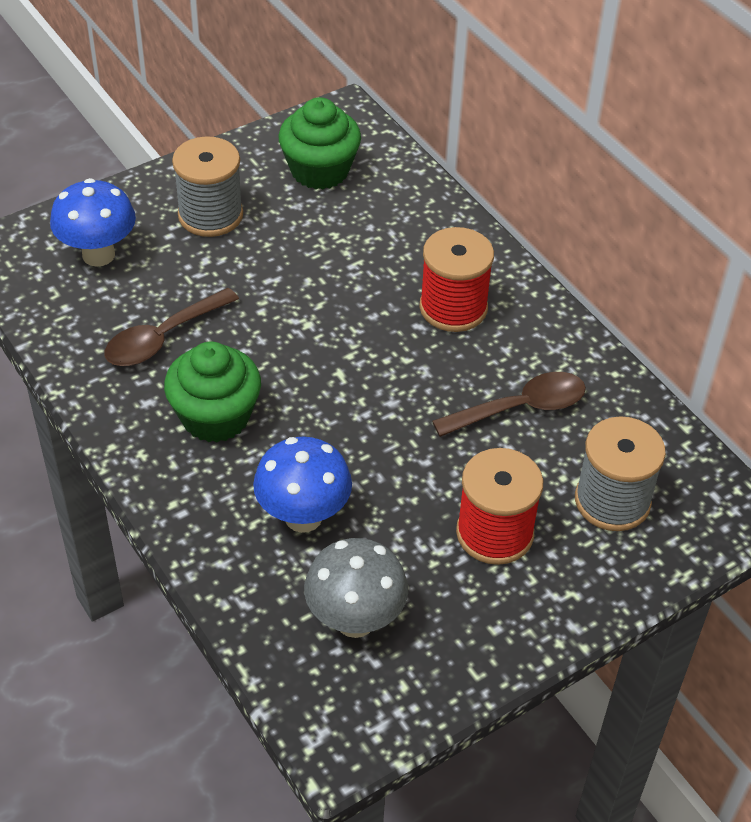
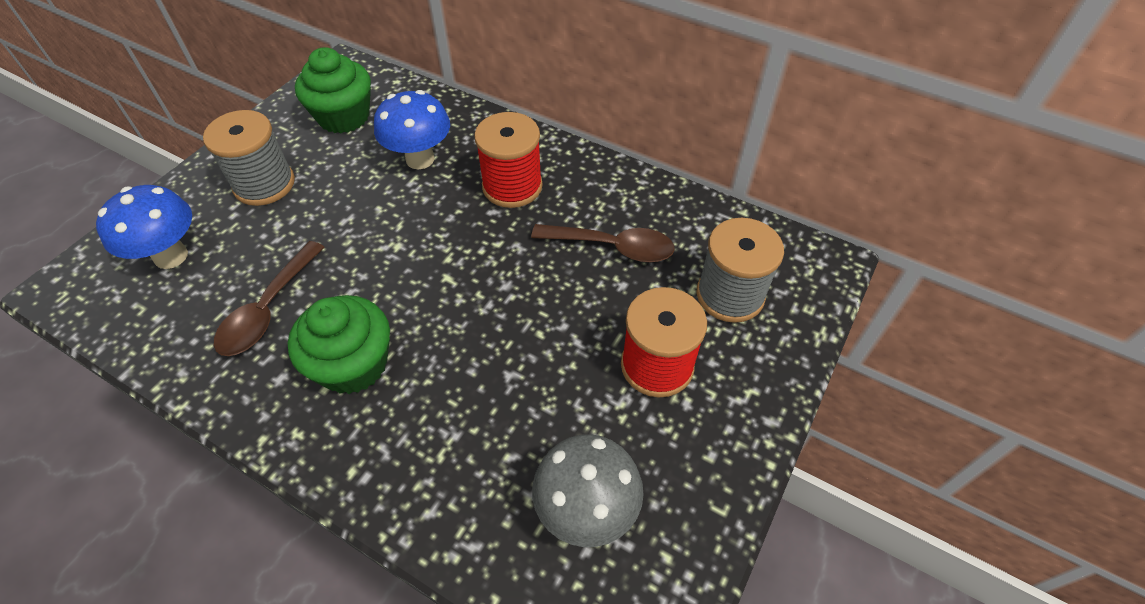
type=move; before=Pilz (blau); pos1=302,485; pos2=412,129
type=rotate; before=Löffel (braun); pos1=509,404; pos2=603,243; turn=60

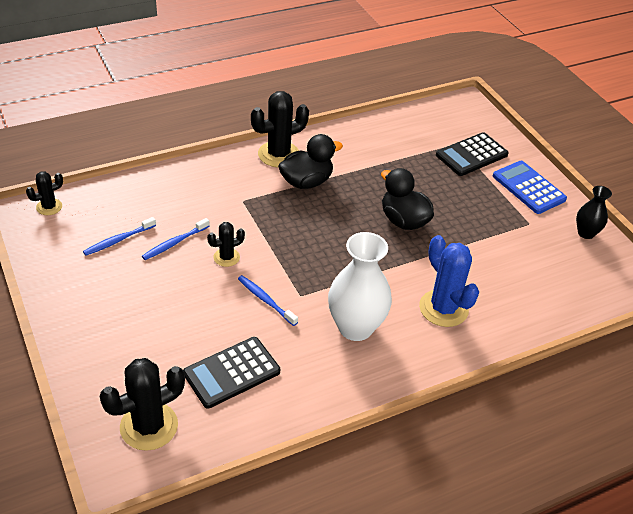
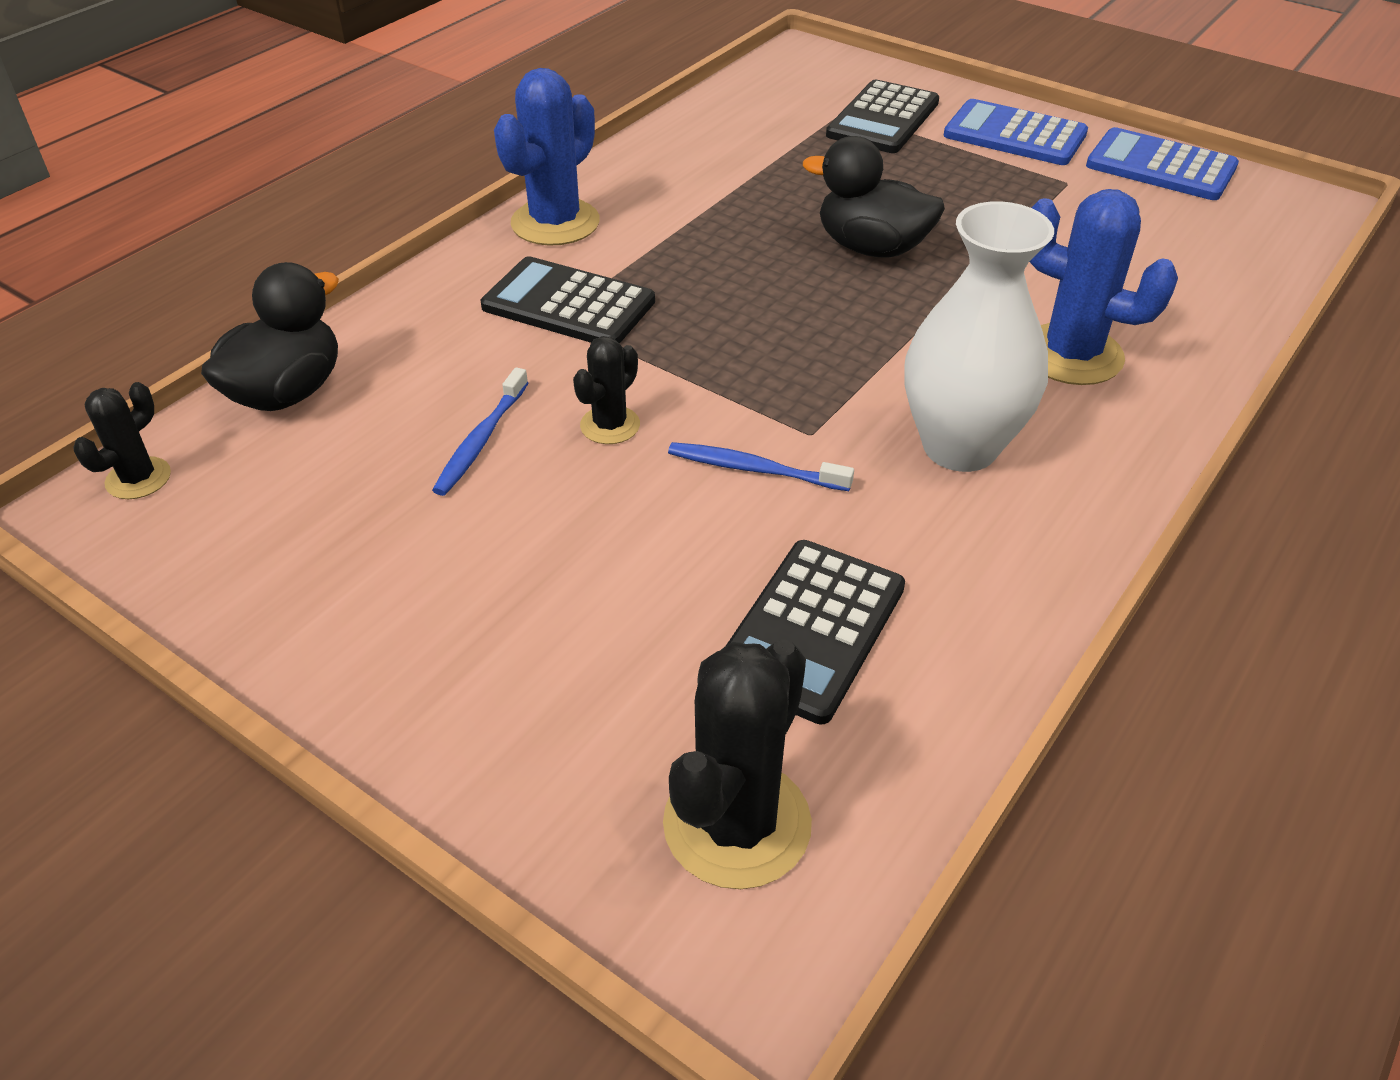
type=delete; before=Zahnbürste (blau); pos1=119,236
type=recolor; before=Kaktus (schwarz); after=Kaktus (blau); pos1=280,129; pos2=547,157
type=move; before=Ente (schwarz); pos1=310,161; pos2=270,336
type=replace; before=Vase (schwarz); after=Taschenrechner (blau); pos1=594,212; pos2=1162,163
type=insert; after=Taschenrechner (schwarz); pos2=568,300

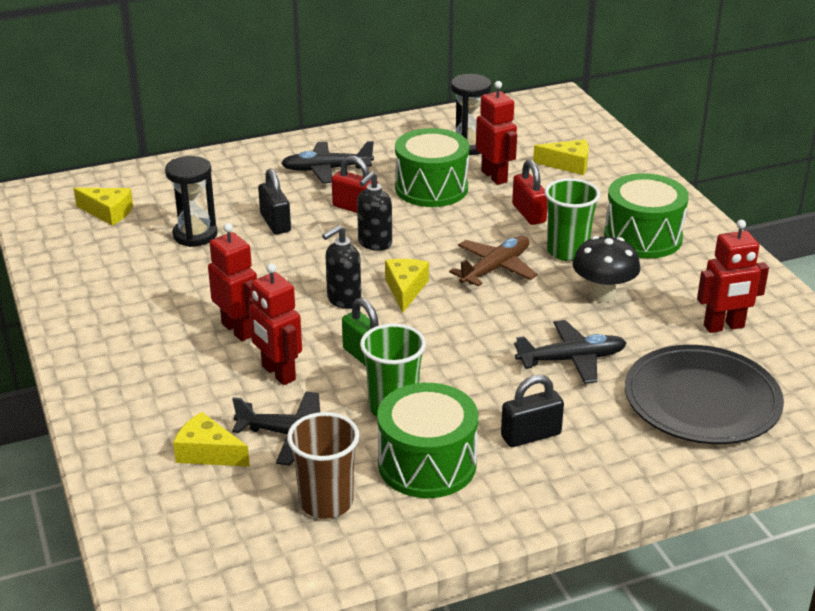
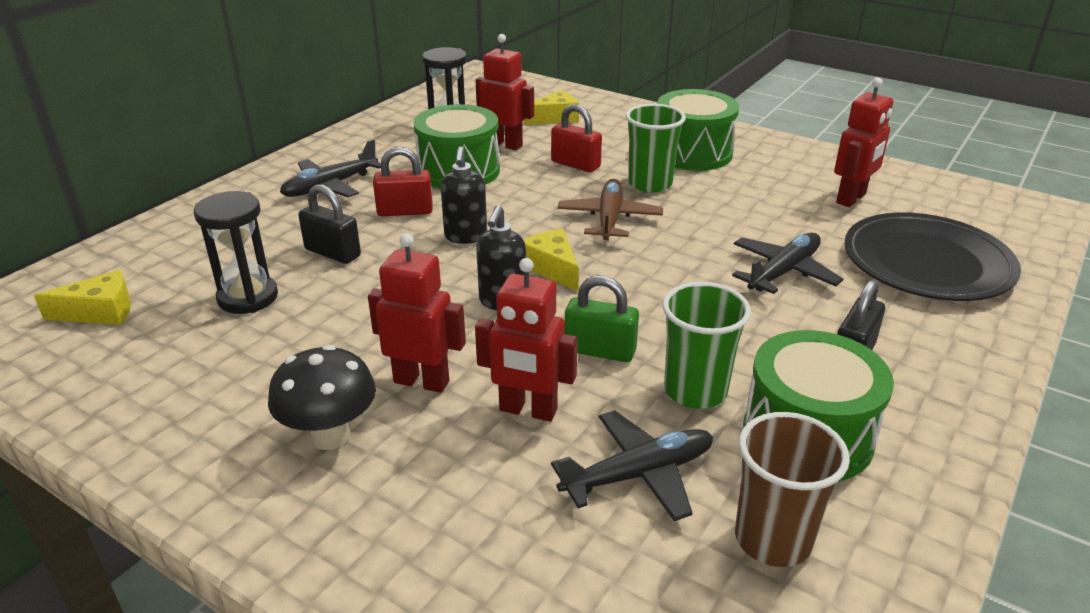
type=delete; before=Käse (gelb); pos1=211,439
type=move; before=Pilz (schwarz); pos1=606,269; pos2=322,397

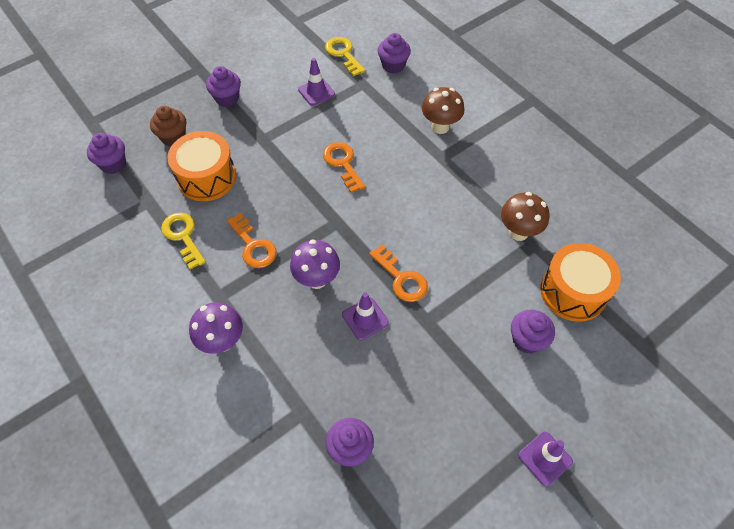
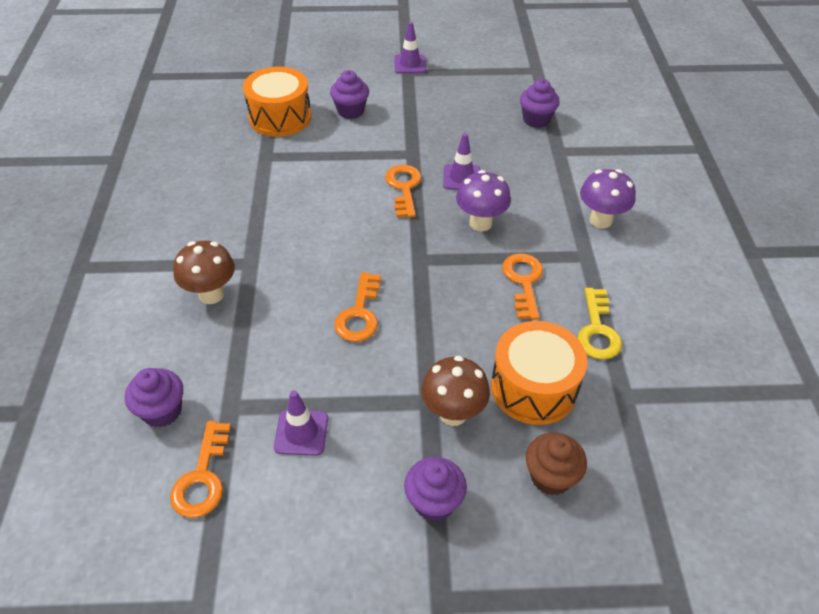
type=delete; before=Muffin (lila); pos1=106,153
type=recolor; before=Schlüssel (gelb); after=Schlüssel (orange); pos1=345,57; pos2=200,469
type=move; before=Pilz (braun); pos1=525,216; pos2=455,391

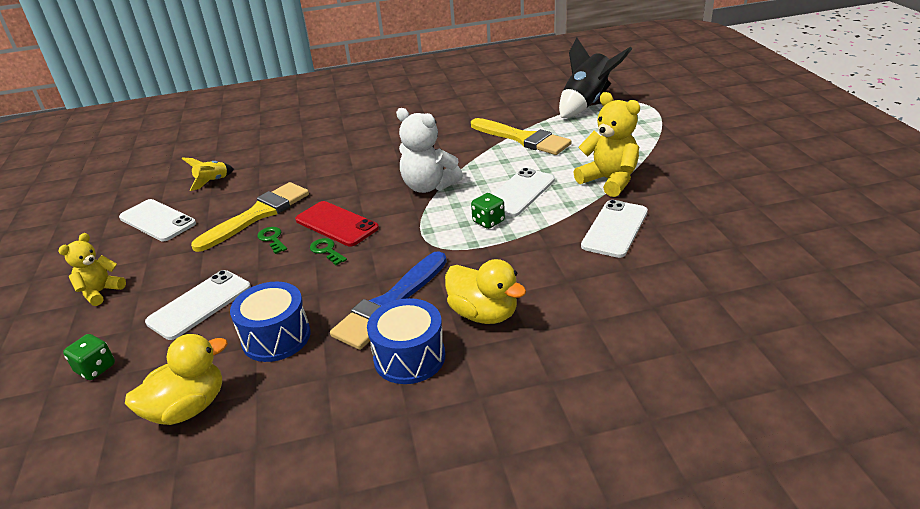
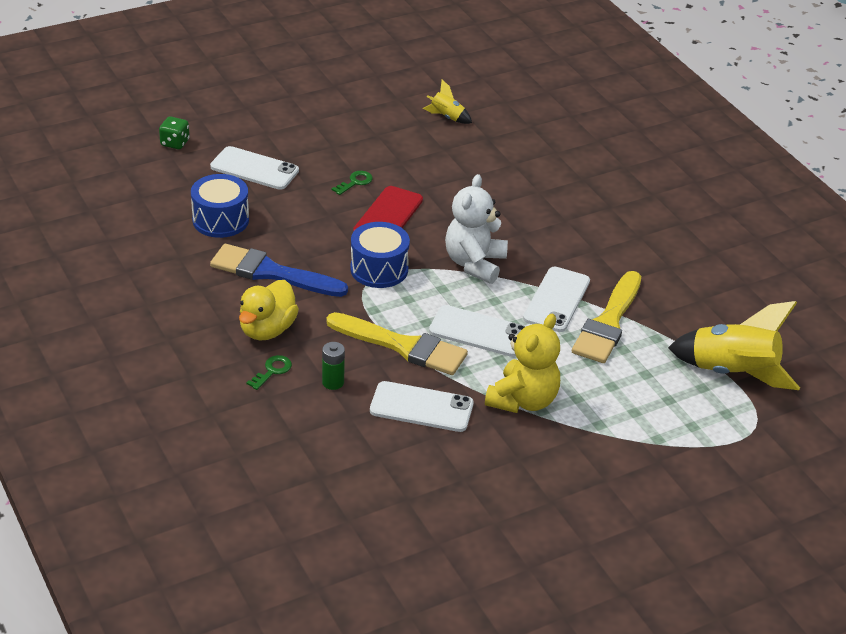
type=delete; before=Teddybär (gelb); pos1=92,269
type=move; before=Handy (weiß); pos1=157,220; pos2=556,299
type=delete; before=Ente (gelb); pos1=176,379
type=move; before=Pinsel (gelb); pos1=250,217; pos2=397,343
type=move; before=Schlüssel (grün); pos1=328,251; pos2=269,372
type=move; before=Trommel (blau); pos1=406,341; pos2=380,255
type=delete; before=Spielwürfel (grün); pos1=488,211
type=recolor; before=Rakete (schwarz); after=Rakete (gelb); pos1=595,78; pos2=734,345
type=insert; after=Batterie (grün); pos2=333,366

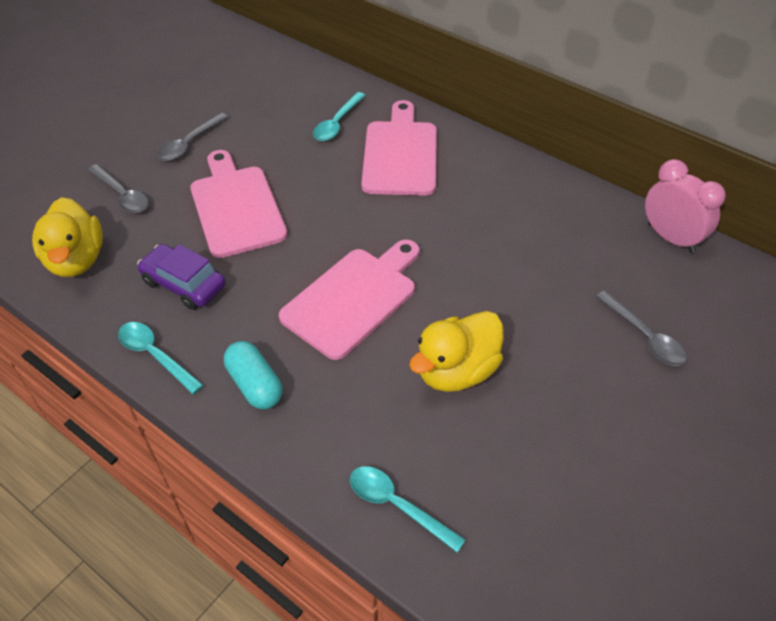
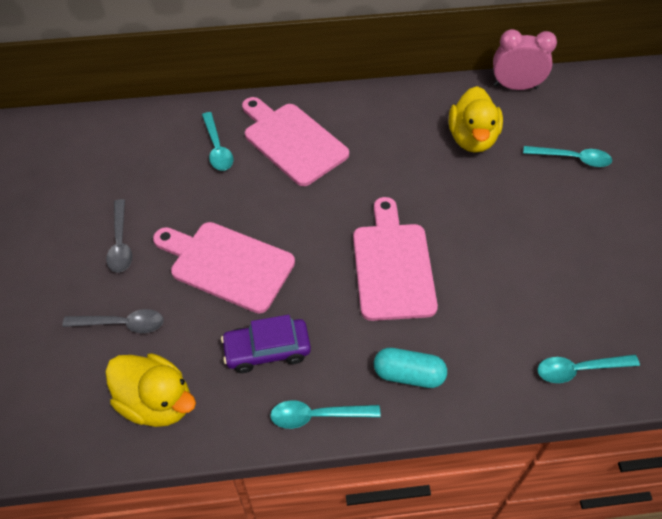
type=move; before=Ente (gelb); pos1=456,351; pos2=476,119
type=recolor; before=Löffel (grau); after=Löffel (türkis); pos1=641,328; pos2=567,156

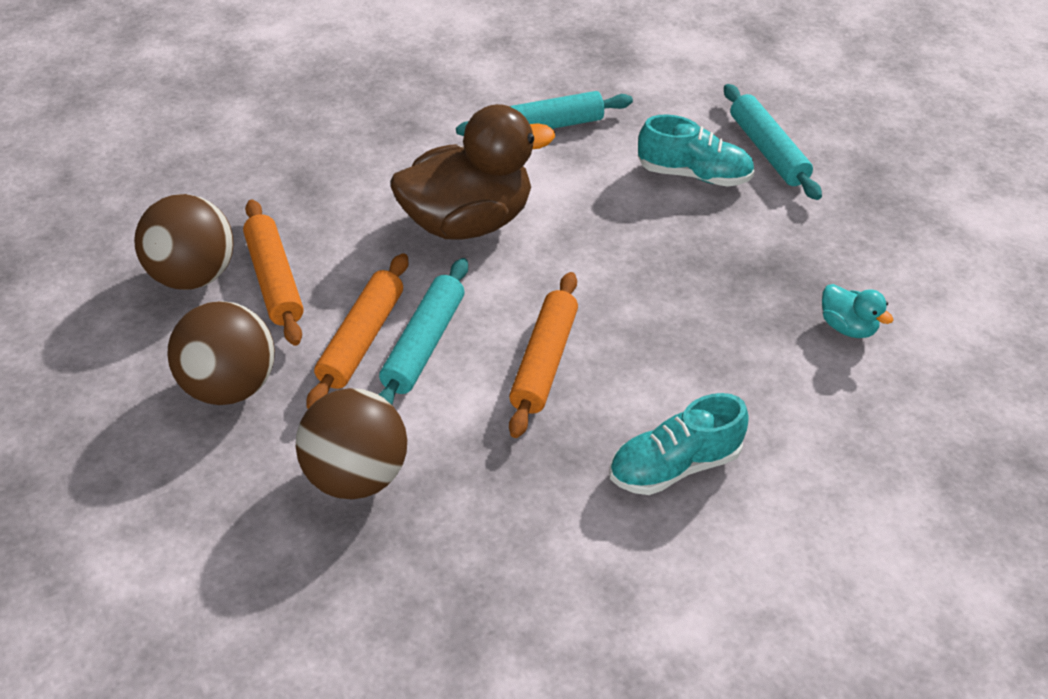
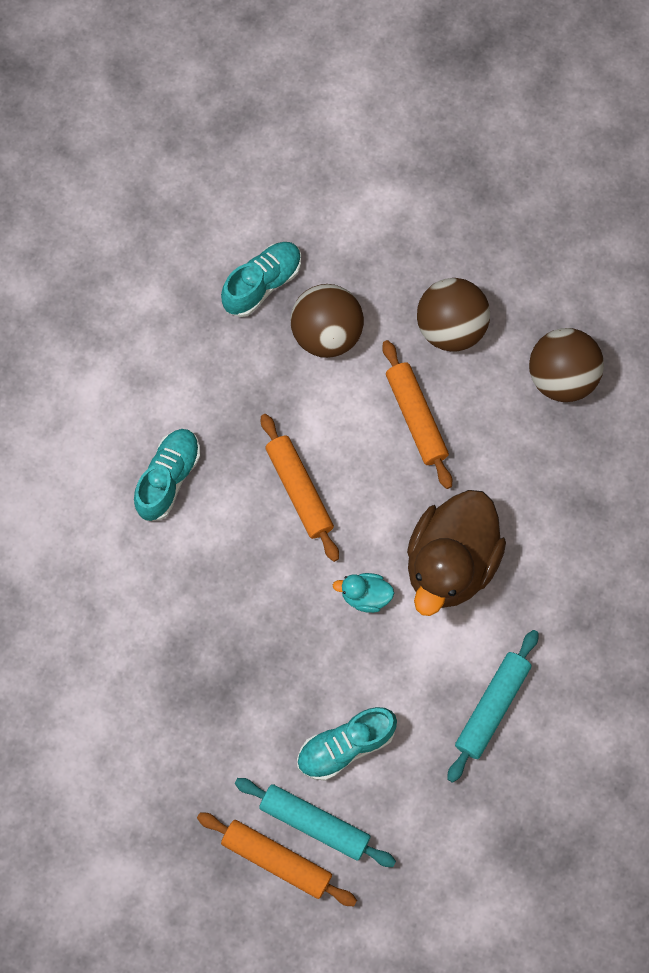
type=move; before=Nudelholz (orange); pos1=273,272; pos2=277,859
type=delete; before=Nudelholz (türkis); pos1=423,331
type=move; before=Ente (türkis); pos1=858,311; pos2=363,593
type=insert; after=Schuh (türkis); pos2=261,279

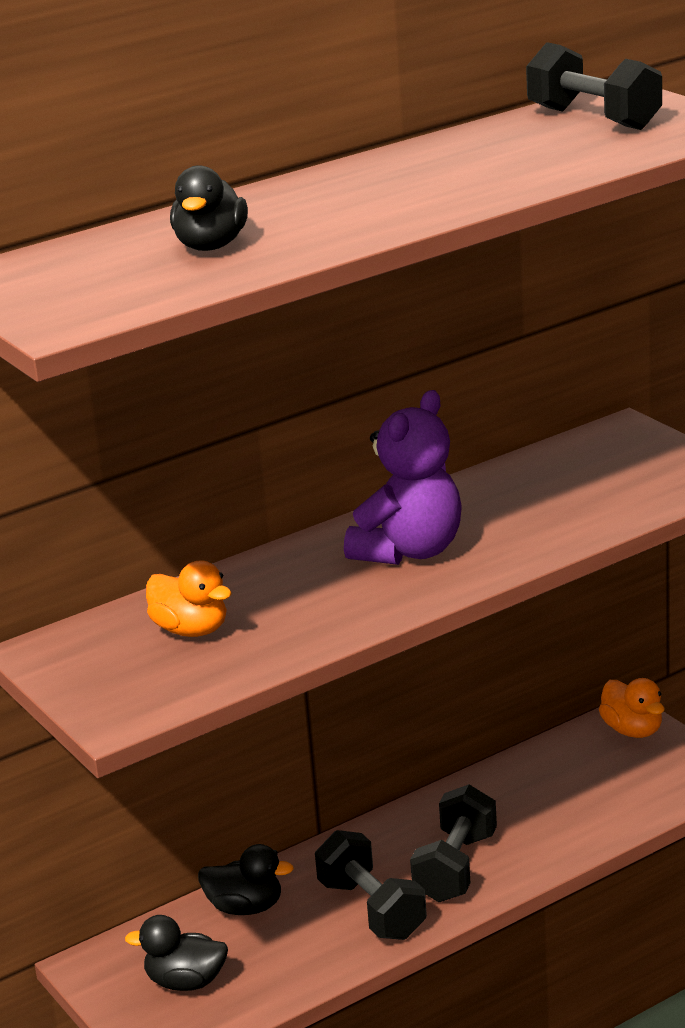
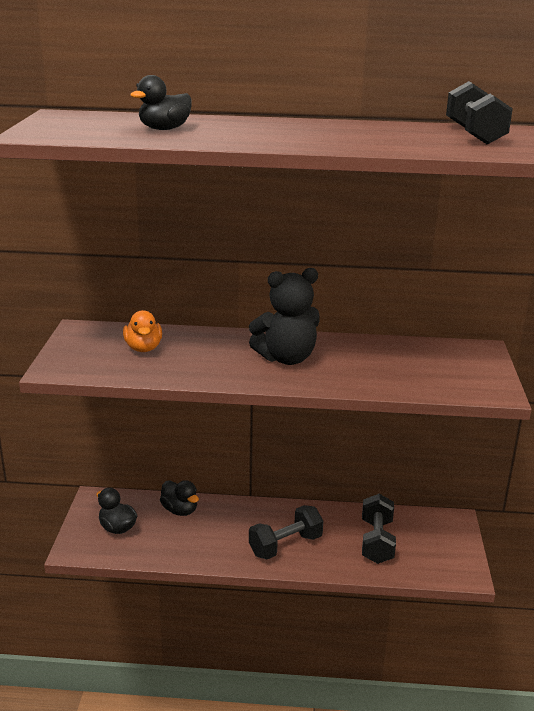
type=move; before=Hantel (schwarz); pos1=371,885; pos2=379,529
type=recolor; before=Teddybär (lila); after=Teddybär (schwarz); pos1=403,477; pos2=284,316
type=delete; before=Ente (orange); pos1=631,708

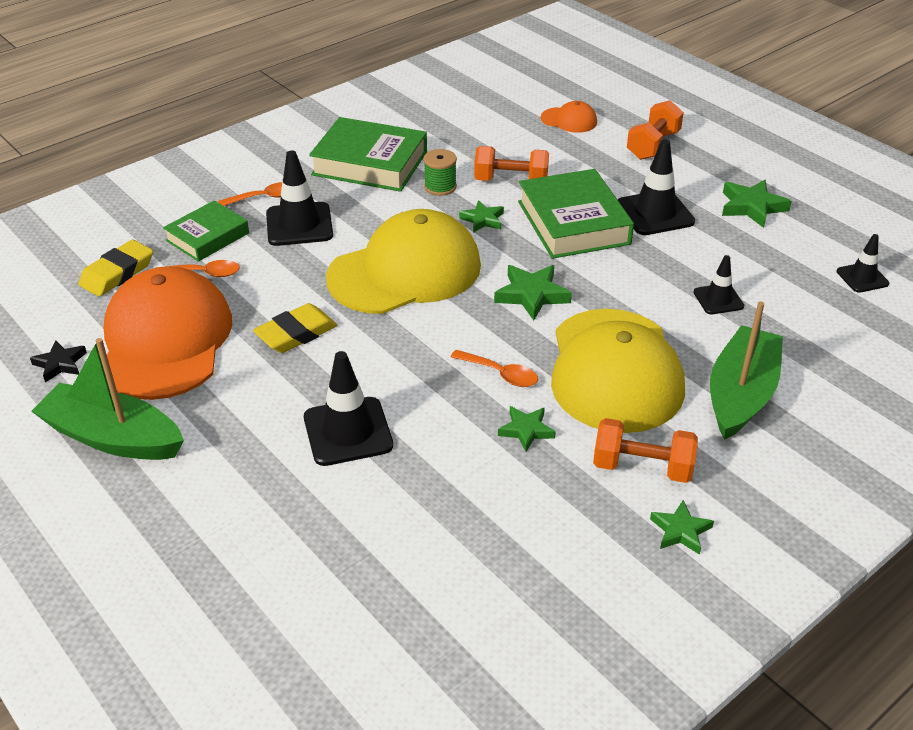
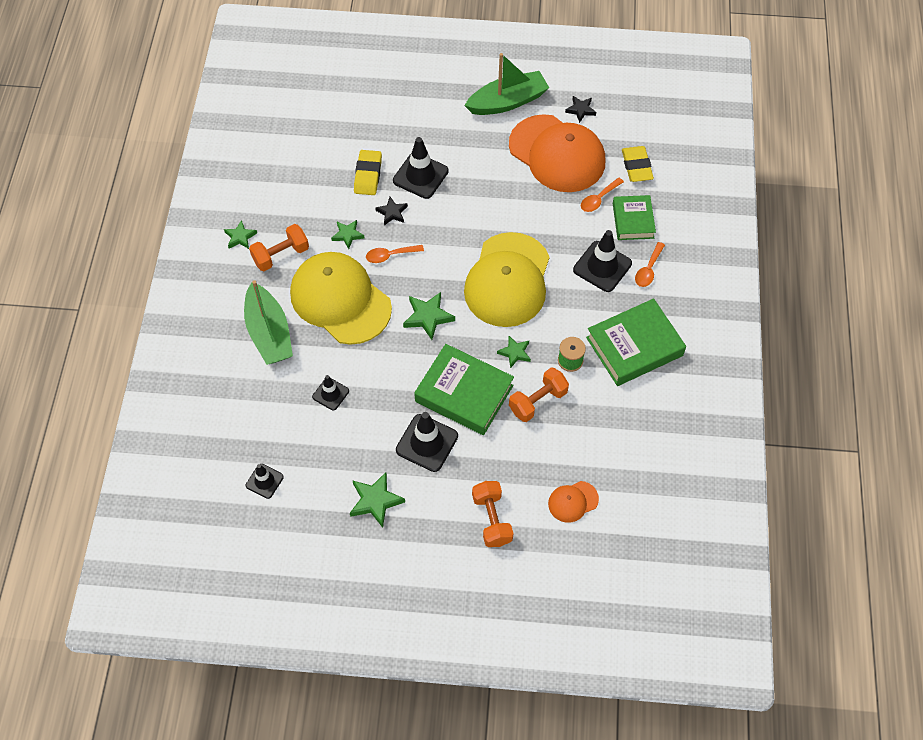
type=move; before=Radiergummi (gelb); pos1=295,328; pos2=368,172
type=insert; after=Stern (schwarz); pos2=391,211

